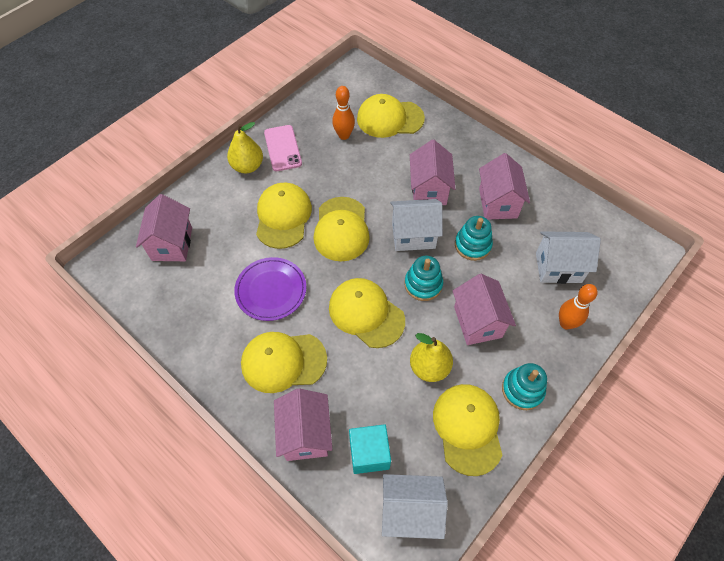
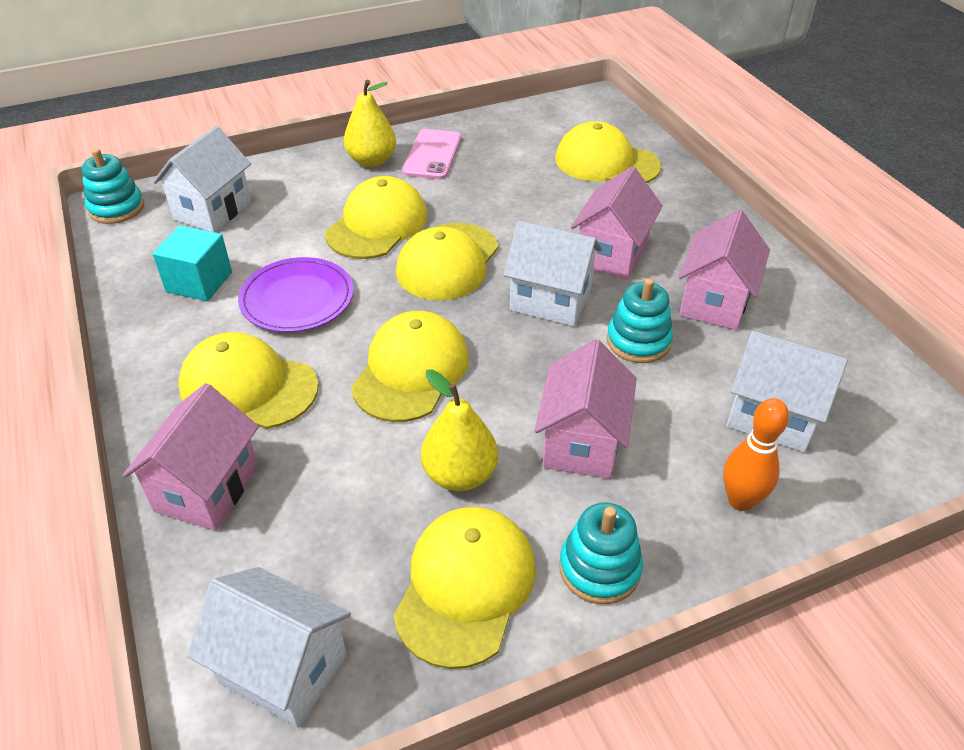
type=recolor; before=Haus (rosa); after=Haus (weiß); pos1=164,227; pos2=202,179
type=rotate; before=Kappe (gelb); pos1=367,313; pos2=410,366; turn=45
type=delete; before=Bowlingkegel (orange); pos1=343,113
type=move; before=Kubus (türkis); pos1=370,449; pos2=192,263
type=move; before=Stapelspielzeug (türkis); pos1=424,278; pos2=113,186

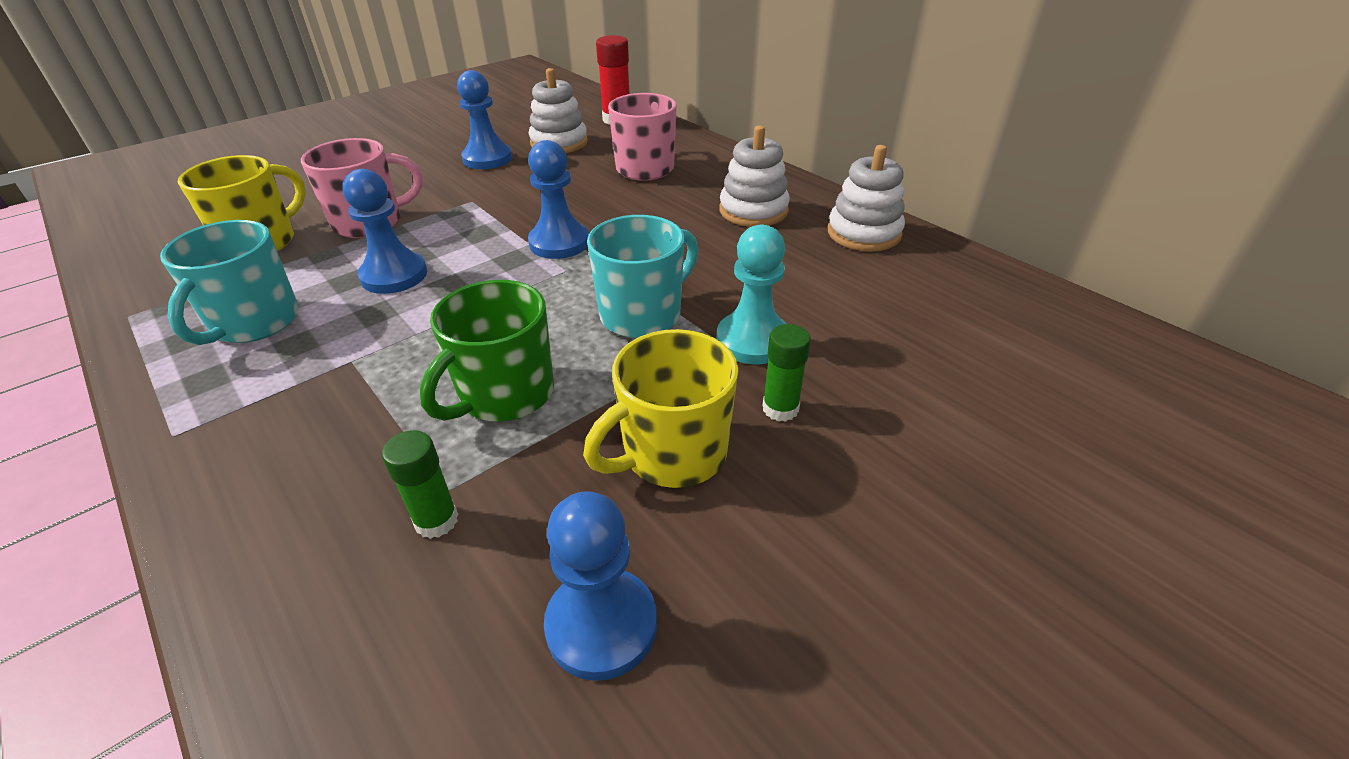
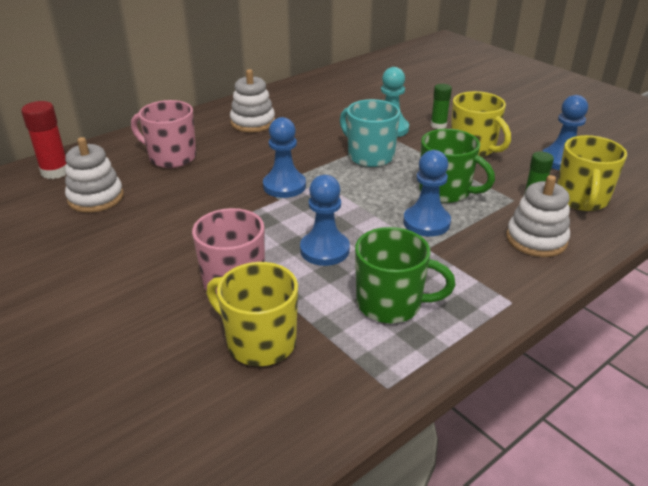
type=recolor; before=Tasse (türkis); after=Tasse (grün); pos1=229,282; pos2=405,275
type=move; before=Bauer (blau); pos1=484,119; pos2=427,193
type=move; before=Stapelspielzeug (weiß); pos1=866,198; pos2=538,216
type=insert; after=Tasse (gelb); pos2=592,173

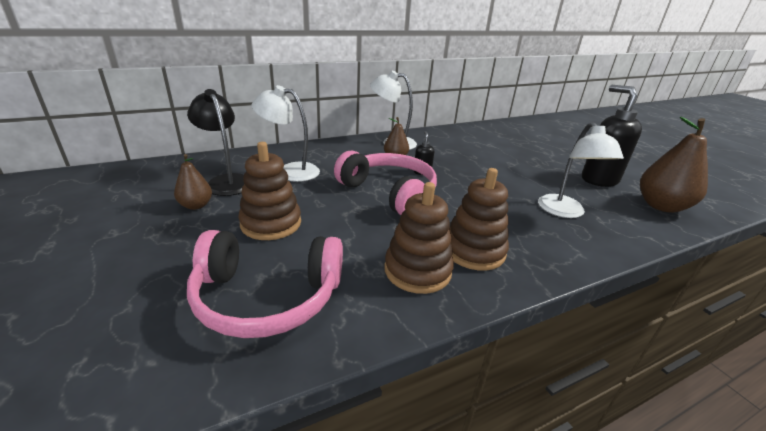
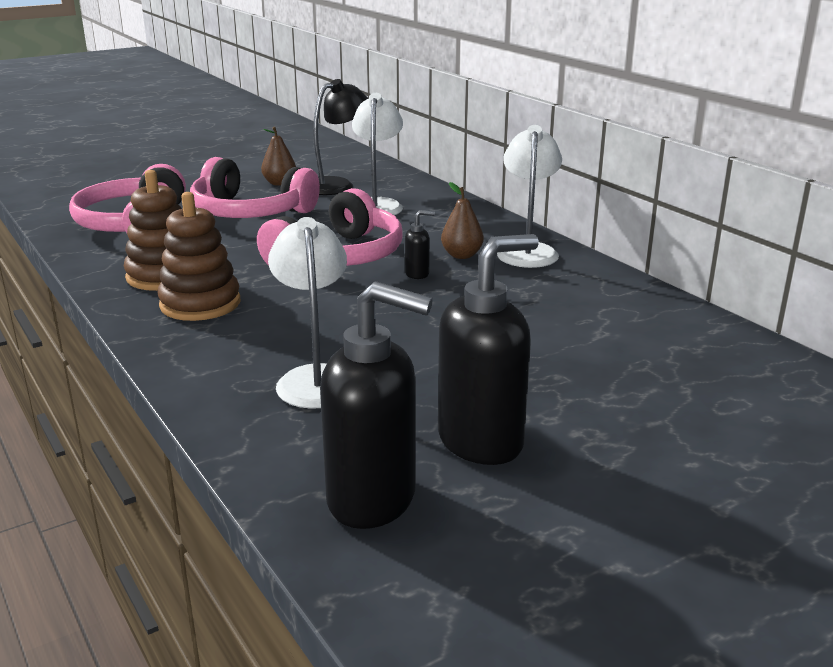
type=replace; before=Stapelspielzeug (braun); after=Kopfhörer (rosa); pos1=269,191; pos2=255,187
type=rotate; before=Lampe (weiß); pos1=581,170; pos2=307,313; turn=90
type=replace; before=Birne (braun); after=Seifenspender (schwarz); pos1=674,165; pos2=376,405

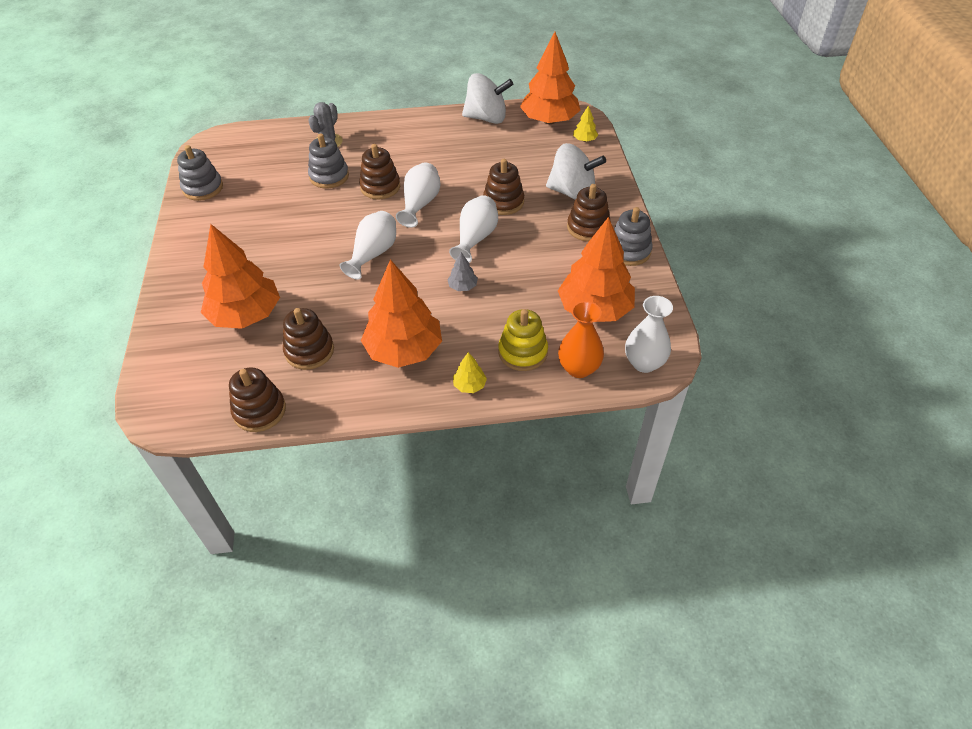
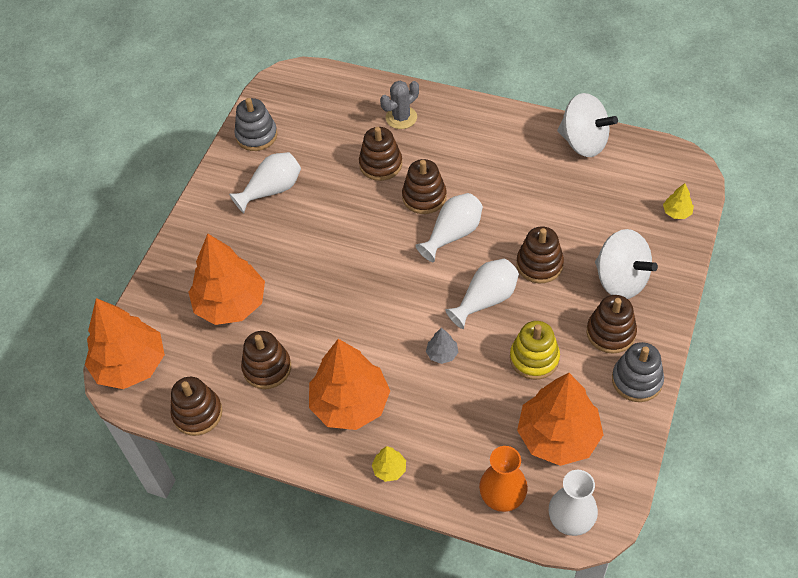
type=recolor; before=Stapelspielzeug (grau); after=Stapelspielzeug (braun); pos1=328,160; pos2=380,154
type=move; before=Vase (weiß); pos1=367,245; pos2=265,182
type=move; before=Stapelspielzeug (gelb); pos1=523,340; pos2=535,350
type=move; before=Baum (orange); pos1=550,78; pos2=125,343

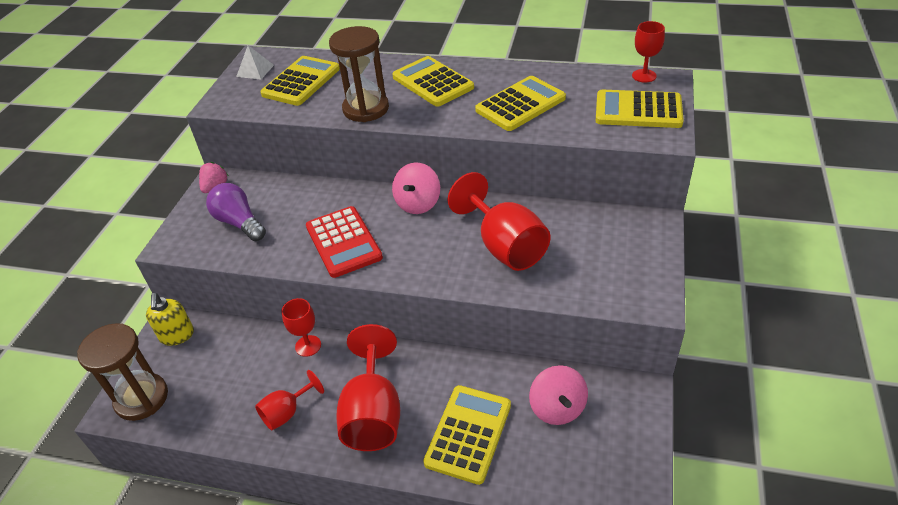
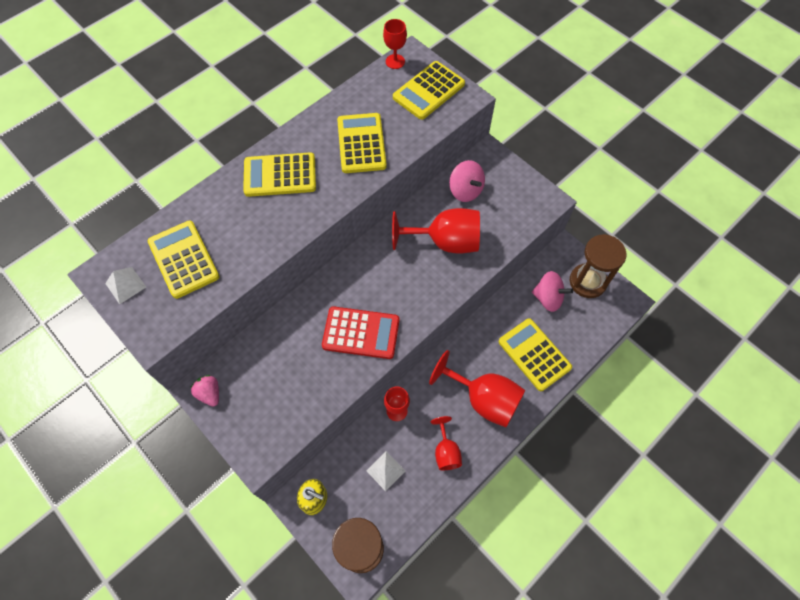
type=delete; before=Glühbirne (lila); pos1=236,212
type=move; before=Sanduhr (braun); pos1=359,74; pos2=598,266
type=move; before=Kreisel (rosa); pos1=416,188; pos2=467,181
type=insert; after=Pyramide (weiß); pos2=385,471

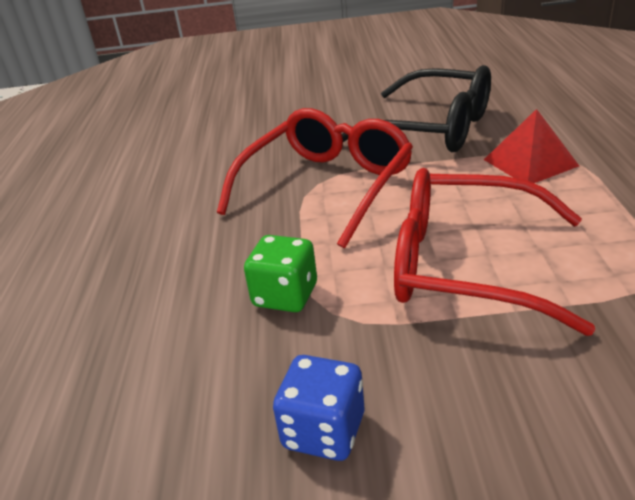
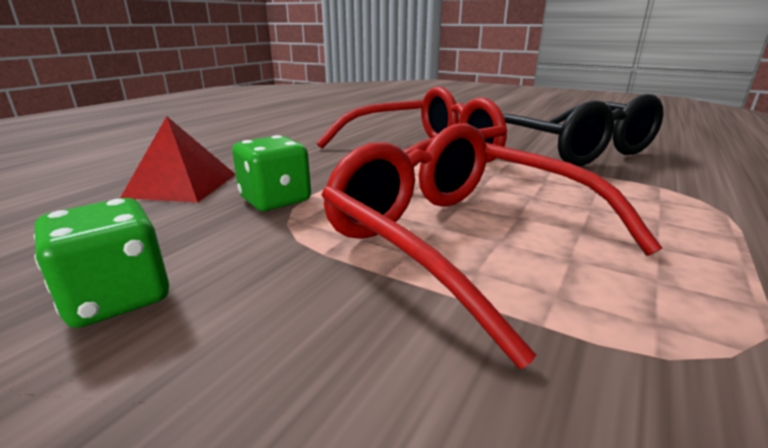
type=recolor; before=Spielwürfel (blau); after=Spielwürfel (grün); pos1=318,408; pos2=101,263
type=move; before=Pyramide (rot); pos1=531,146; pos2=178,159

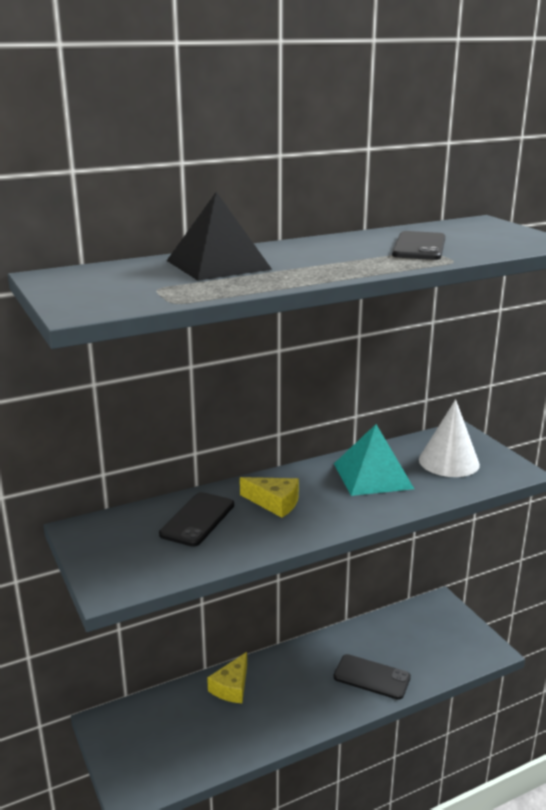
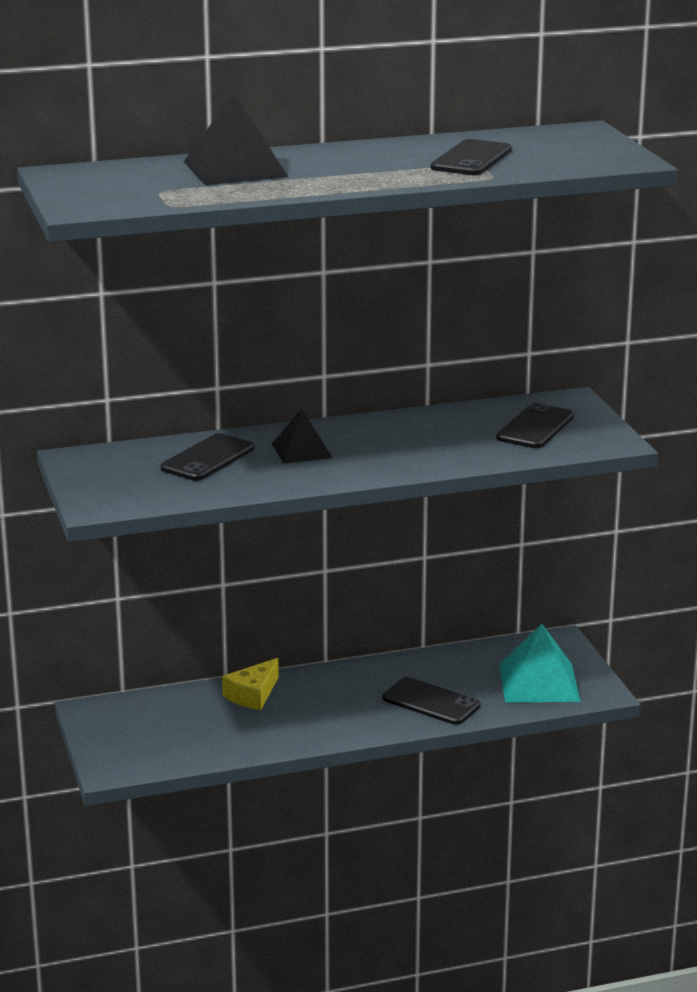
type=replace; before=Käse (gelb); after=Pyramide (schwarz); pos1=269,497; pos2=302,436
type=move; before=Pyramide (türkis); pos1=374,460; pos2=540,663
type=replace; before=Kegel (weiß); after=Handy (schwarz); pos1=449,438; pos2=535,425

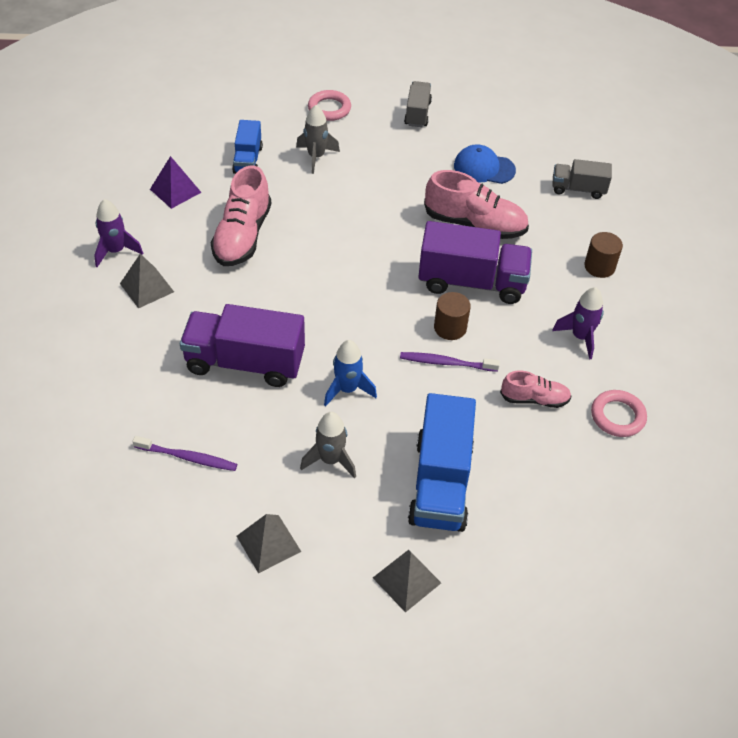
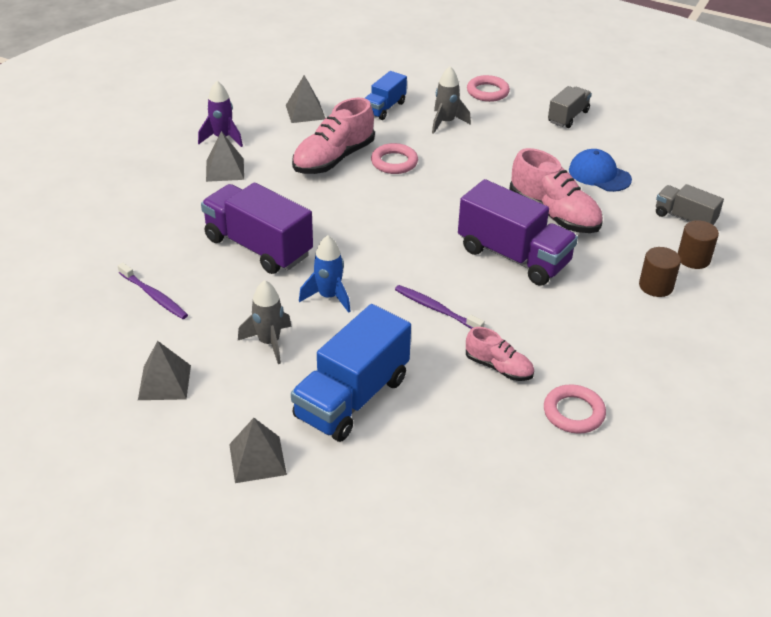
type=recolor; before=Pyramide (lila); after=Pyramide (grau); pos1=176,182; pos2=306,99
type=move; before=Vollzylinder (braun); pos1=452,316; pos2=698,244
type=delete; before=Rakete (lila); pos1=578,323
type=insert; after=Ring (rosa); pos2=394,158

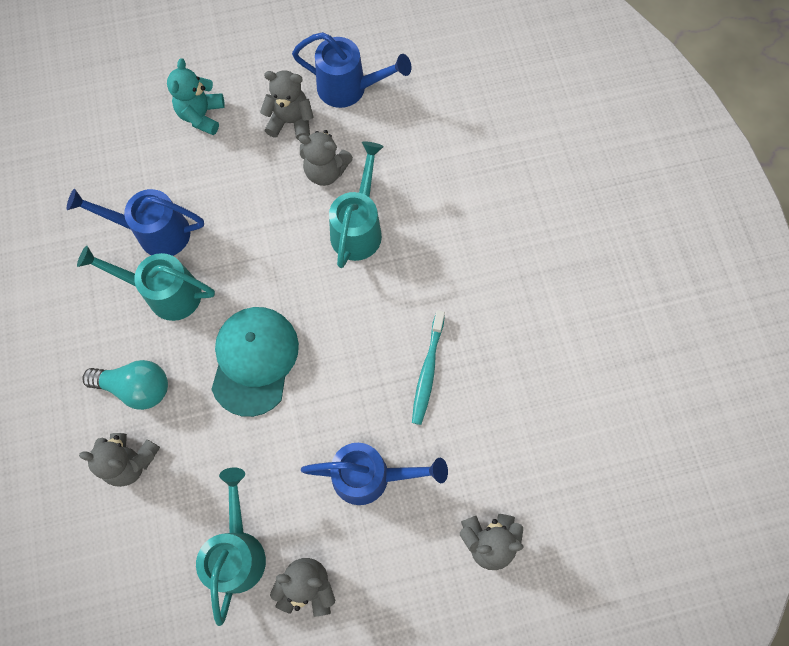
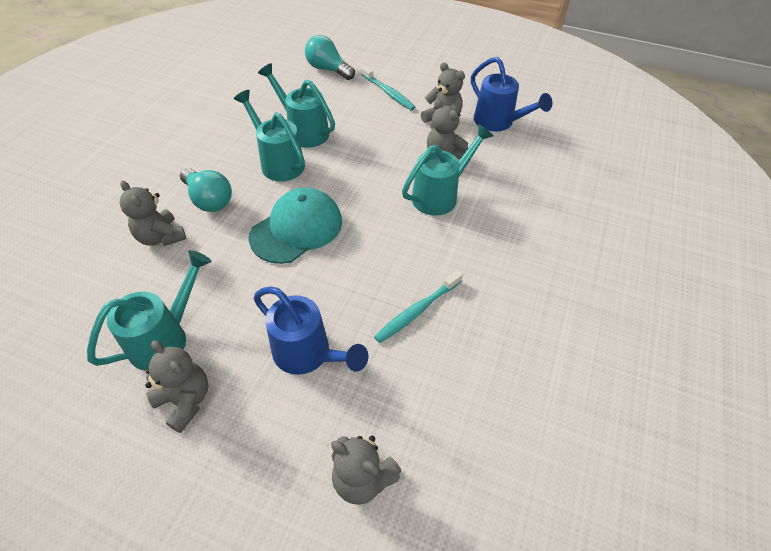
type=recolor; before=Gießkanne (blau); after=Gießkanne (türkis); pos1=135,222; pos2=296,105
type=replace; before=Teddybär (türkis); after=Zahnbürste (türkis); pos1=196,96; pos2=388,88
type=insert; after=Glühbirne (türkis); pos2=330,57

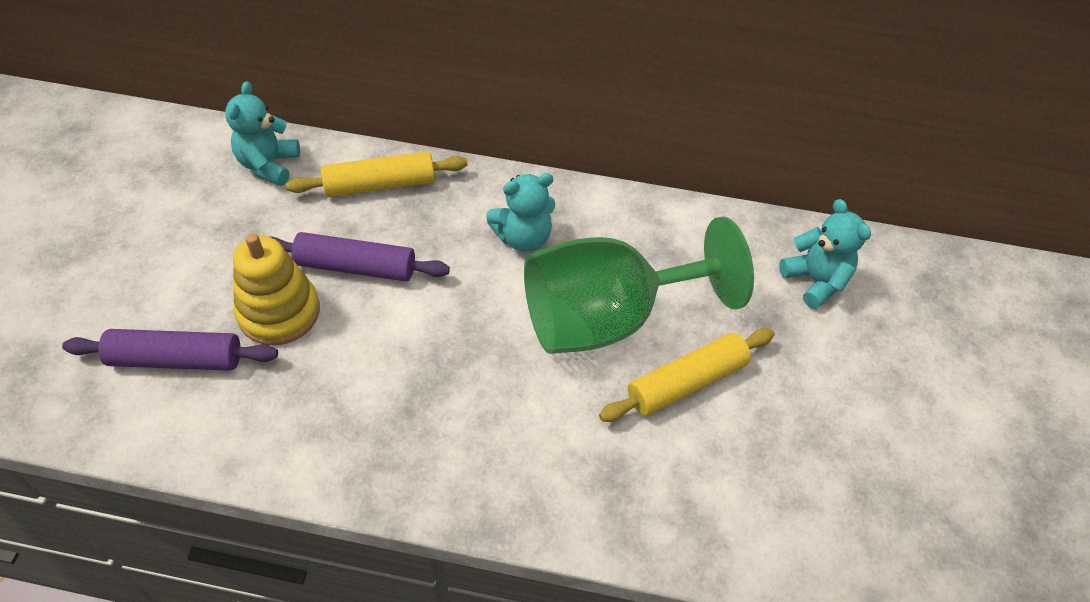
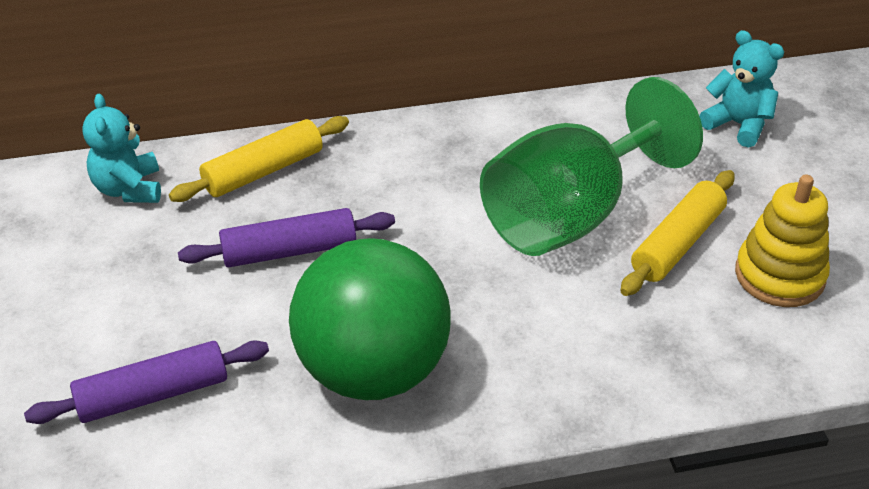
type=move; before=Stapelspielzeug (gelb); pos1=276,289; pos2=782,241
type=delete; before=Teddybär (türkis); pos1=520,212
type=insert; after=Ball (grün); pos2=370,319

